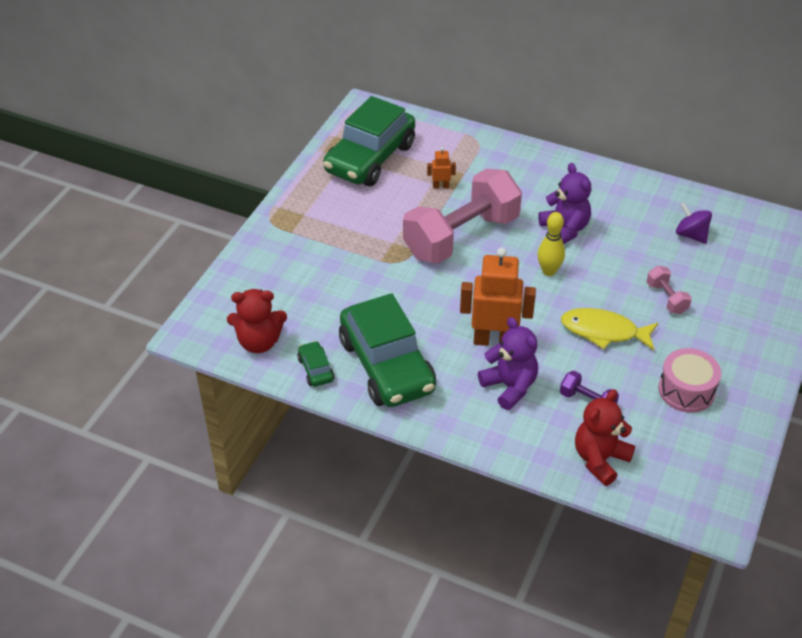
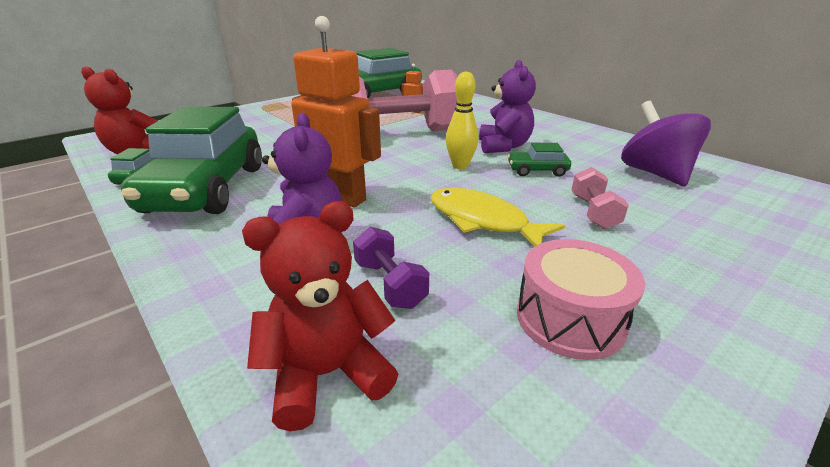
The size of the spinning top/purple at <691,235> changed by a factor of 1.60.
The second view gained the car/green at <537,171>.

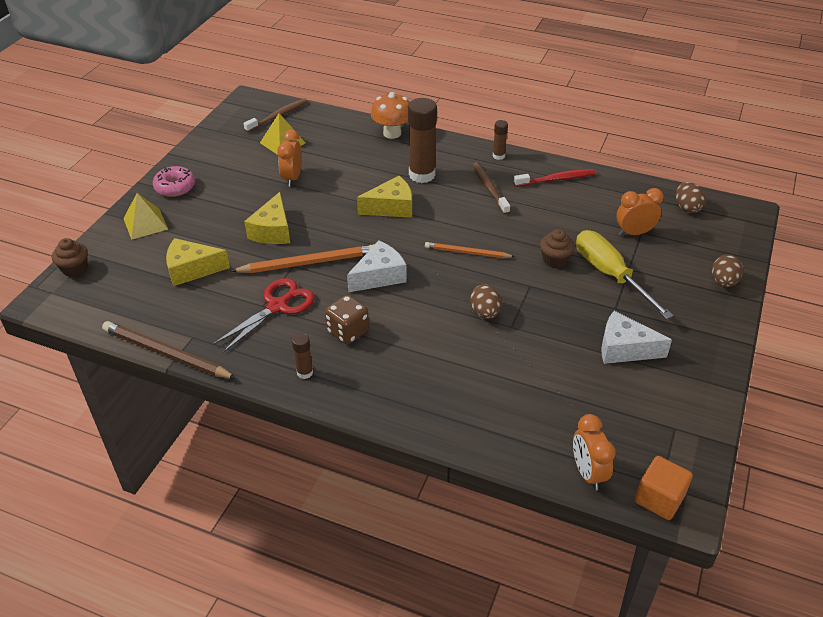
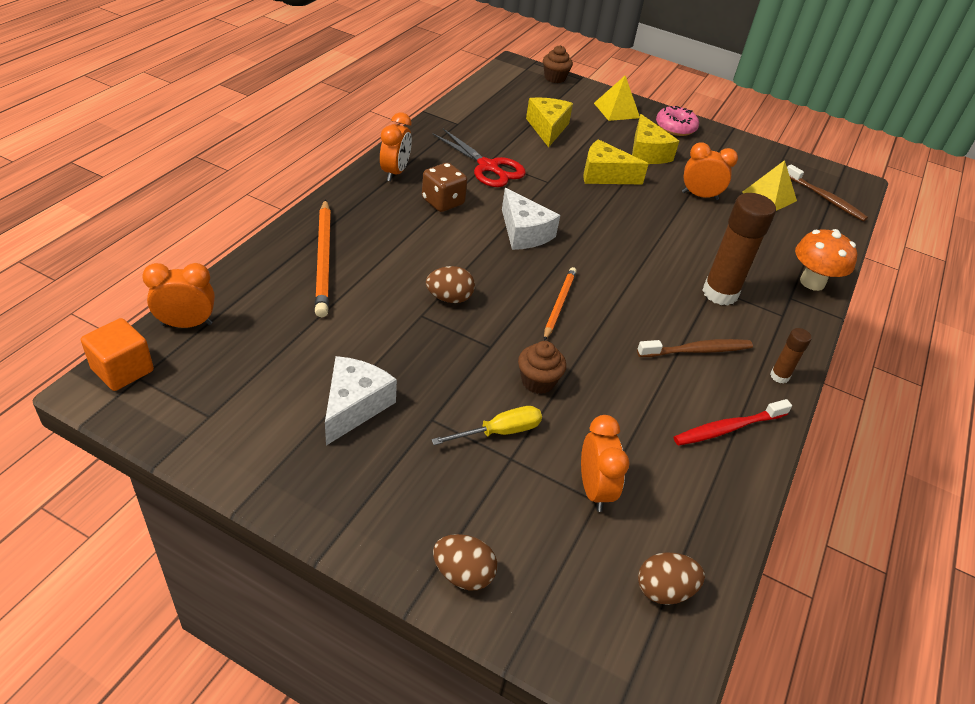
The toothbrush/red at <556,179> ended up facing another way, 75 degrees clockwise from before.
The cheese/yellow ended up elsewhere, having gone from <391,207> to <647,153>.
The size of the screwdriver/yellow at <610,275> changed by a factor of 0.58.
The pencil/orange ended up elsewhere, having gone from <308,263> to <324,259>.
The second view lost the pencil/brown at <166,354>.
Where the glue stick/brown stood at <305,372>, the clock/orange came to stand at <395,172>.

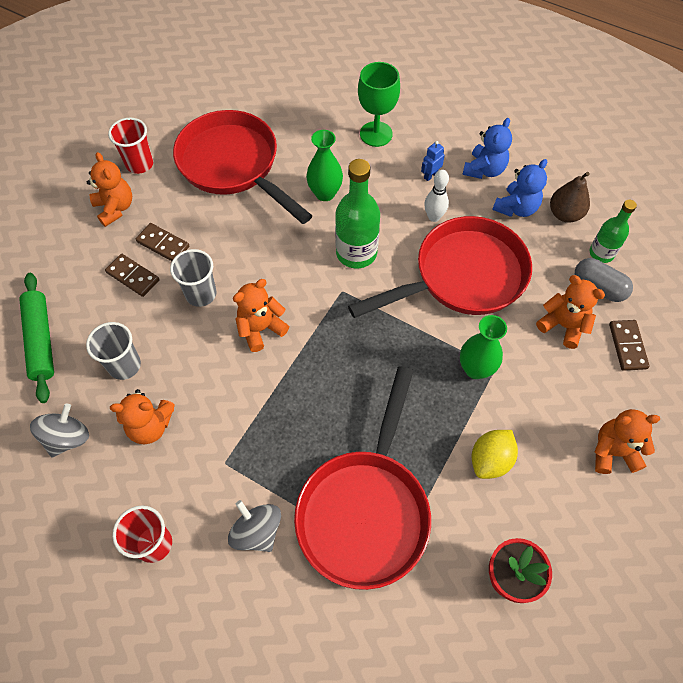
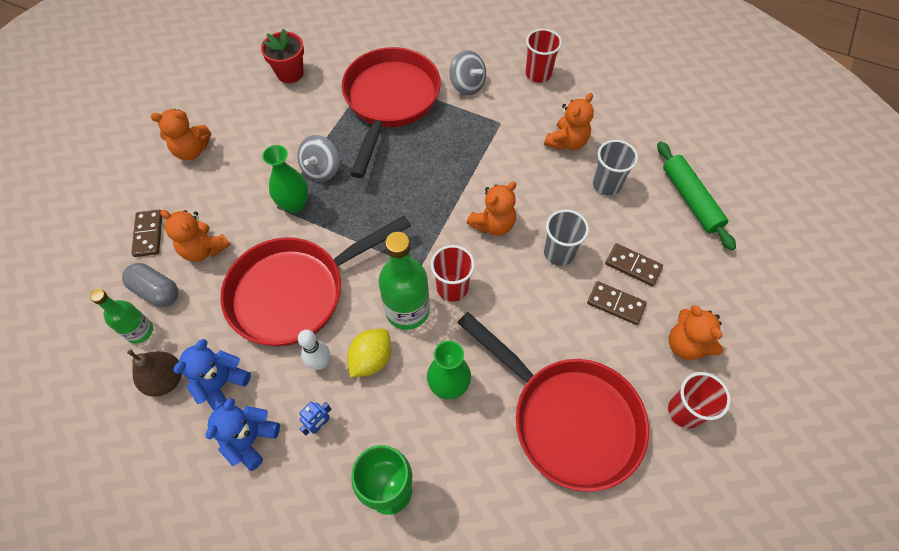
The teddy bear/orange at <150,426> ended up facing another way, 135 degrees clockwise from before.
The spinning top/grey ended up elsewhere, having gone from <67,438> to <321,169>.
The lemon/yellow ended up elsewhere, having gone from <490,460> to <371,359>.
The second view gained the cup/red at <452,288>.

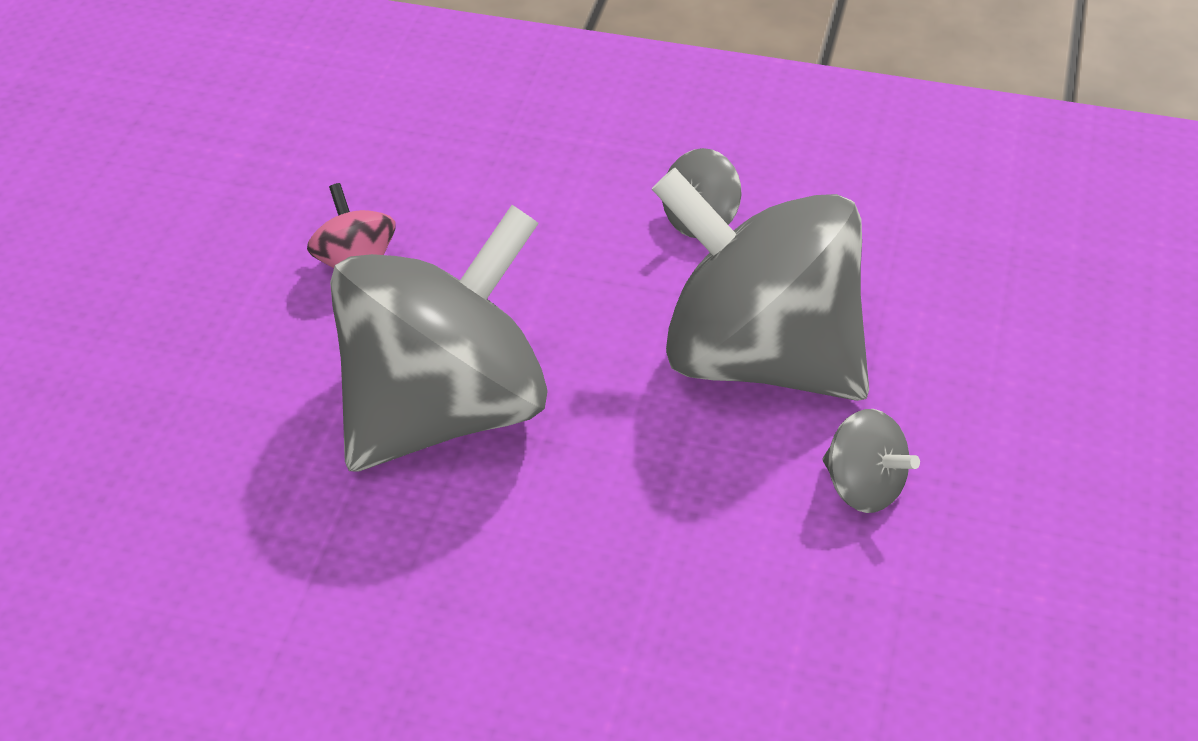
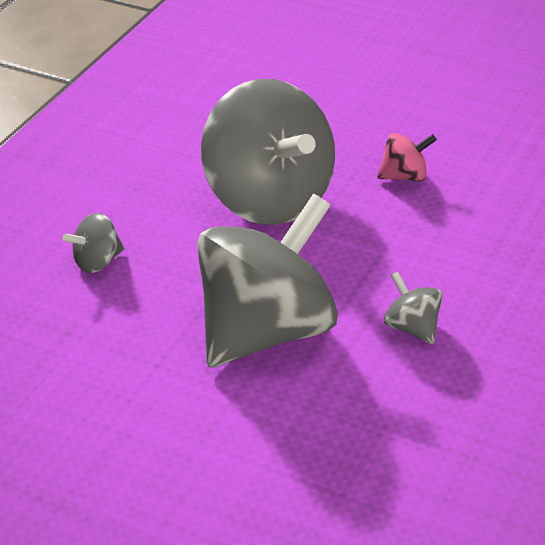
The spinning top/grey ended up elsewhere, having gone from <863,488> to <97,262>.

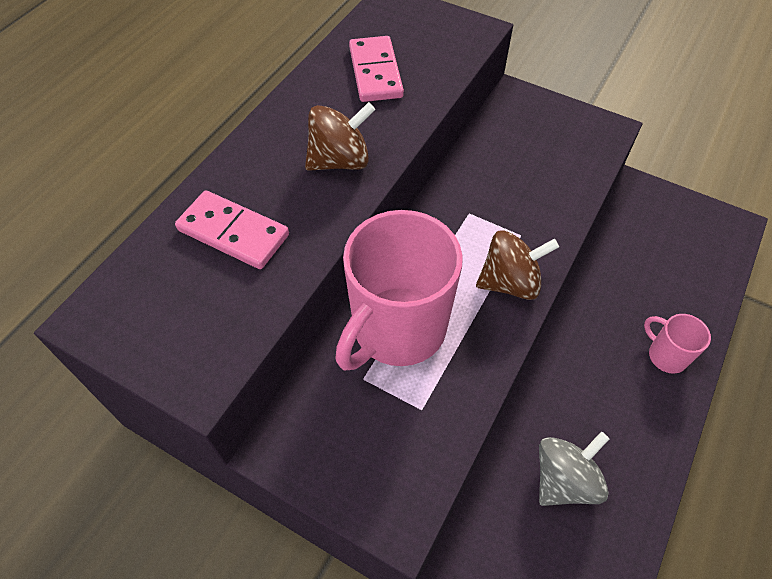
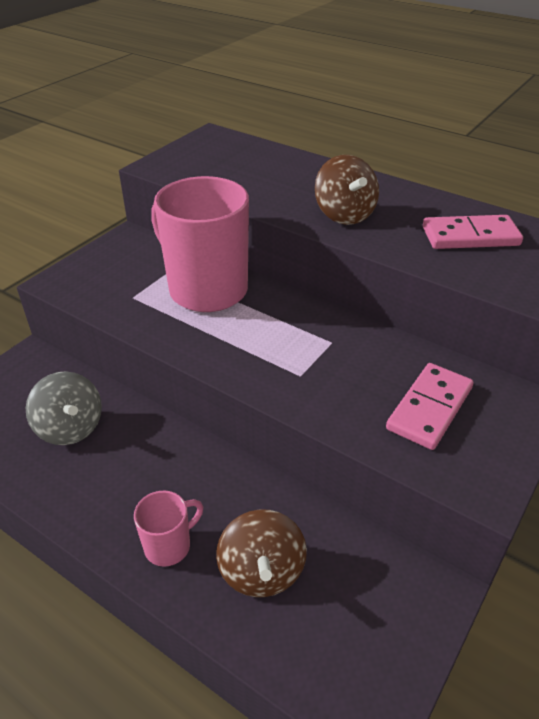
The domino/pink ended up elsewhere, having gone from <233,232> to <430,408>.
The spinning top/brown ended up elsewhere, having gone from <510,282> to <261,571>.

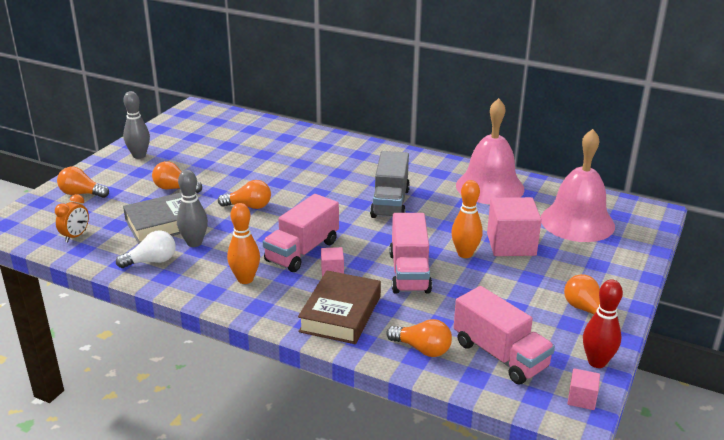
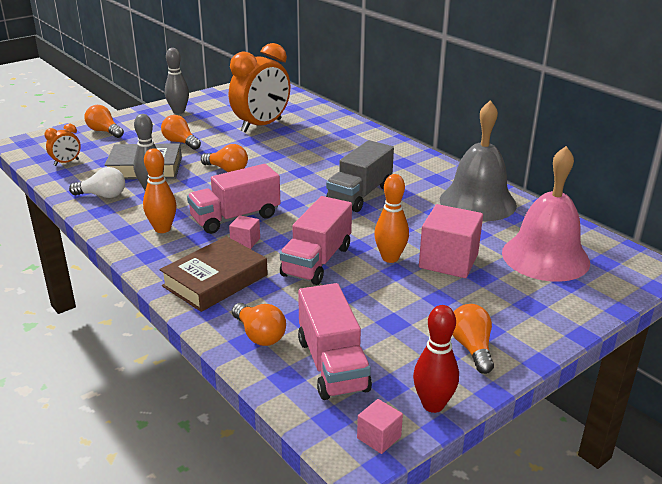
What was the bell/pink at <490,187> turned into the bell/grey at <477,202>.
The second view gained the clock/orange at <261,126>.

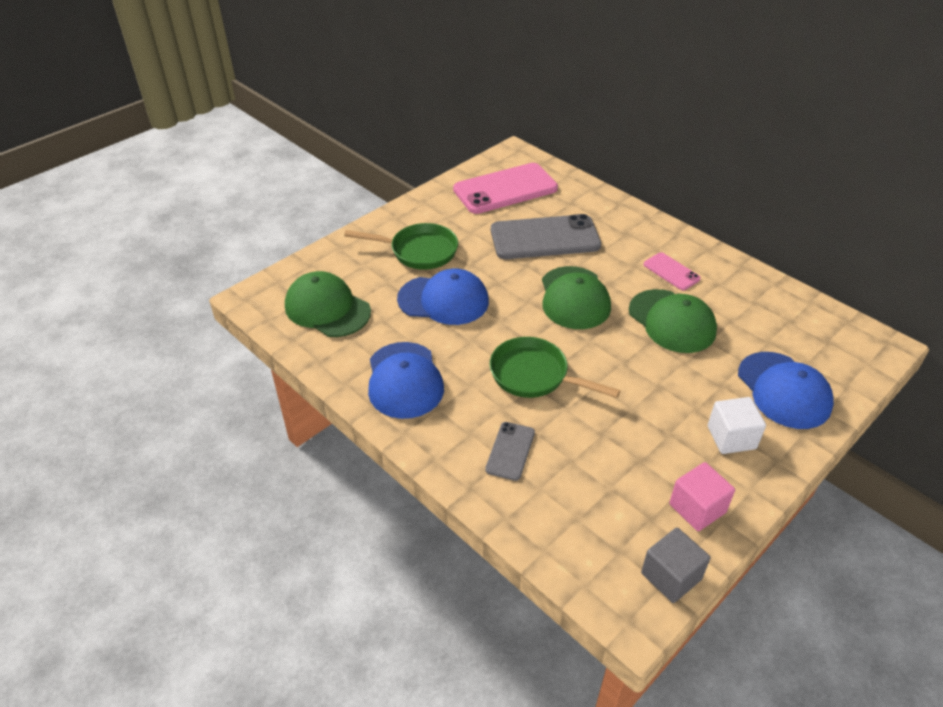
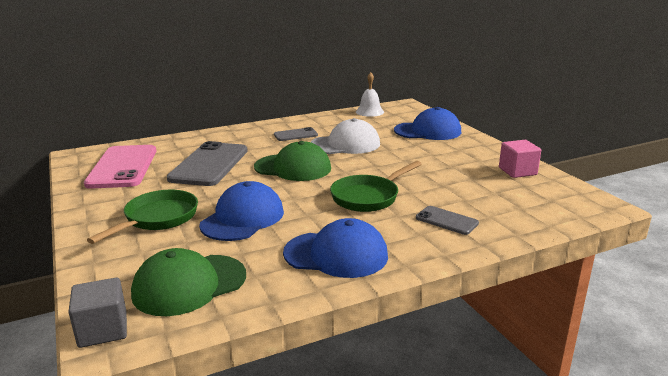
What was the phone/pink at <671,272> turned into the phone/grey at <295,135>.
What was the cap/green at <672,321> turned into the cap/white at <345,144>.
The second view lost the cube/white at <731,437>.
The cube/grey ended up elsewhere, having gone from <671,576> to <103,330>.
The second view gained the bell/white at <369,112>.

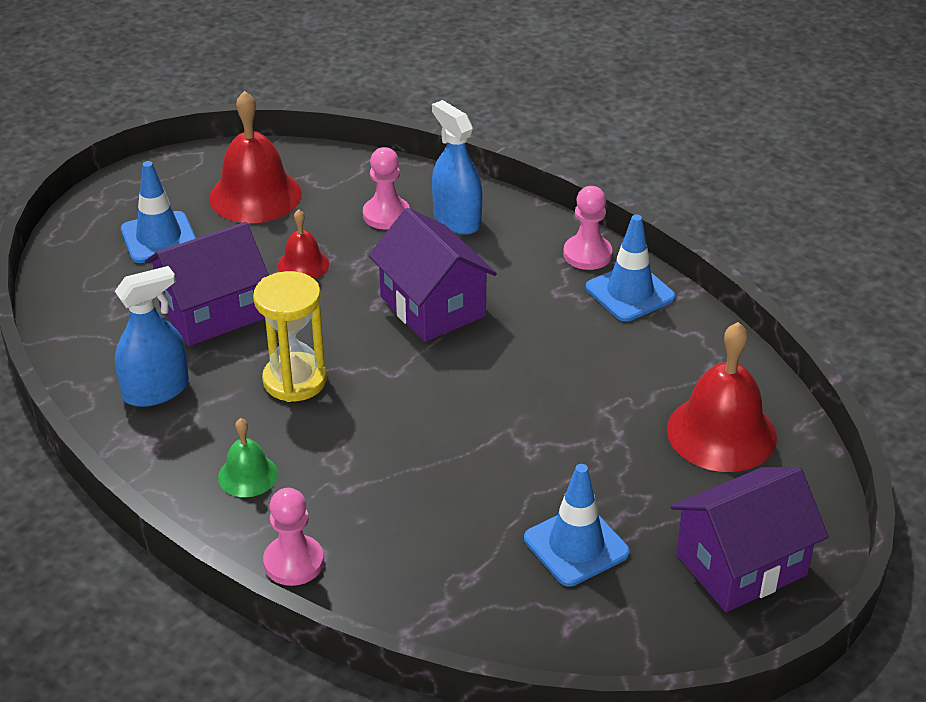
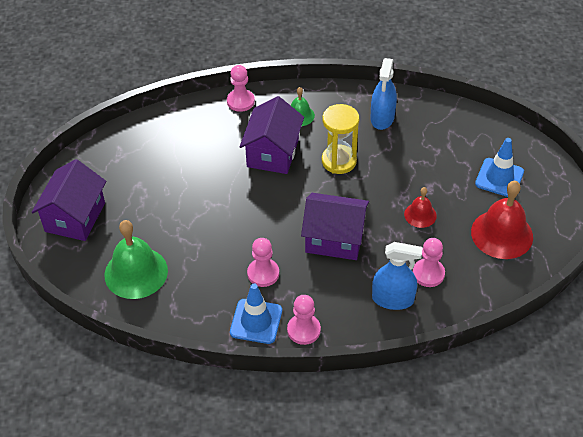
The house/purple ended up elsewhere, having gone from <212,312> to <272,153>.
What was the bell/red at <721,432> turned into the bell/green at <136,272>.
The second view lost the traffic cone/blue at <576,546>.
The second view gained the pawn/pink at <263,273>.

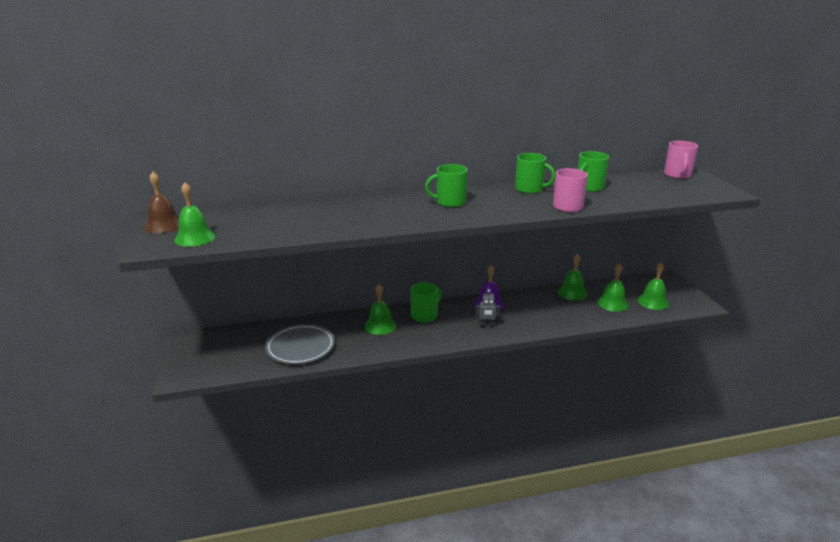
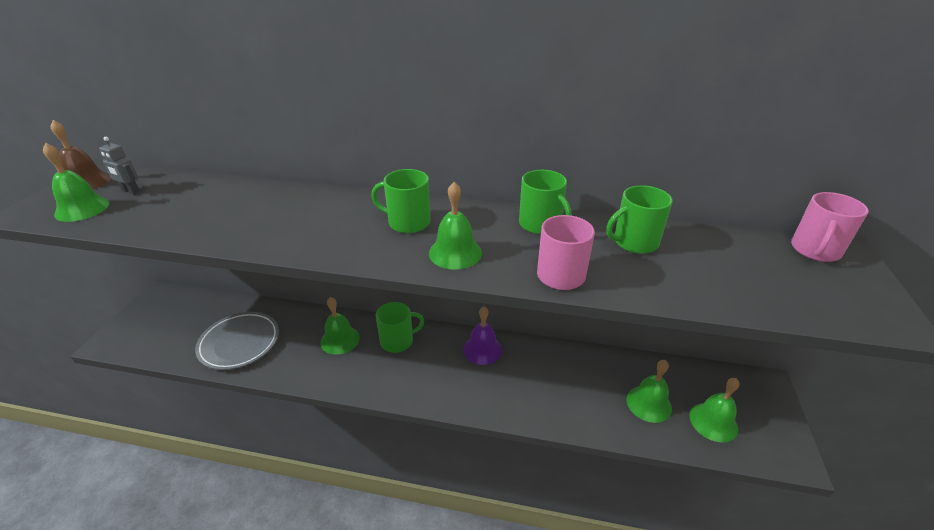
The bell/green ended up elsewhere, having gone from <572,293> to <455,253>.
The robot/grey ended up elsewhere, having gone from <486,325> to <130,191>.

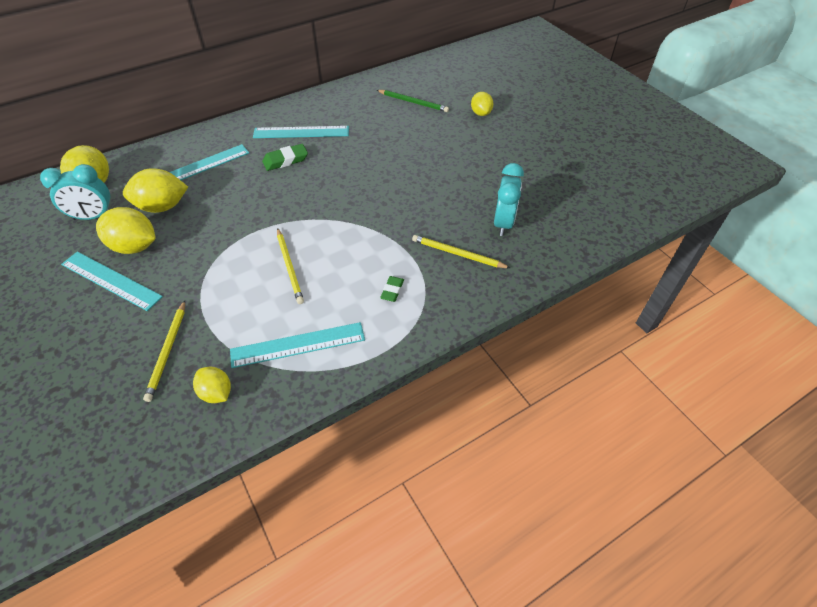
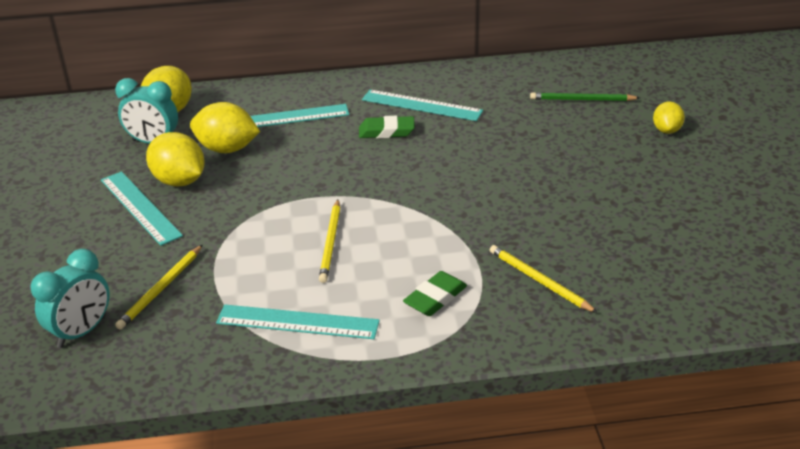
The pencil/green at <413,102> ended up facing another way, 135 degrees clockwise from before.
The clock/turquoise ended up elsewhere, having gone from <503,223> to <82,332>.
The size of the eraser/green at <392,290> changed by a factor of 1.55.
The second view lost the lemon/yellow at <216,393>.

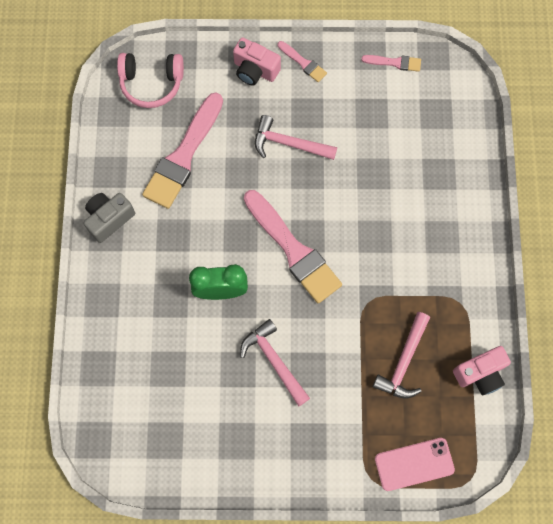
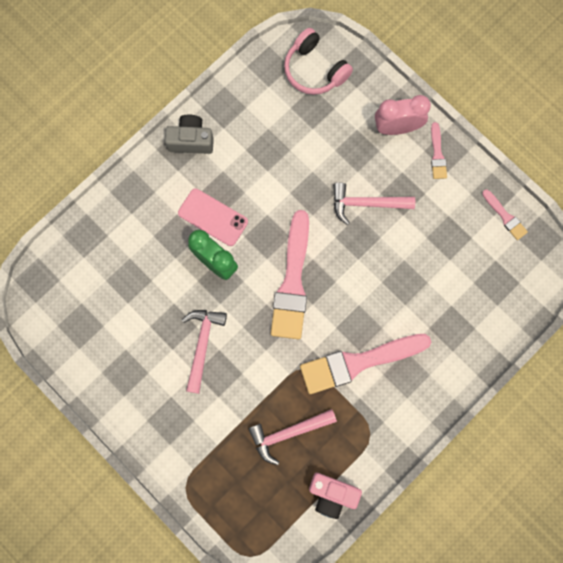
Where the camera/pink stood at <255,70>, the clock/pink came to stand at <397,127>.
The brush/pink ended up elsewhere, having gone from <183,156> to <358,362>.
The hammer/pink at <289,144> ended up facing another way, 60 degrees counterclockwise from before.
The phone/pink ended up elsewhere, having gone from <414,464> to <213,217>.

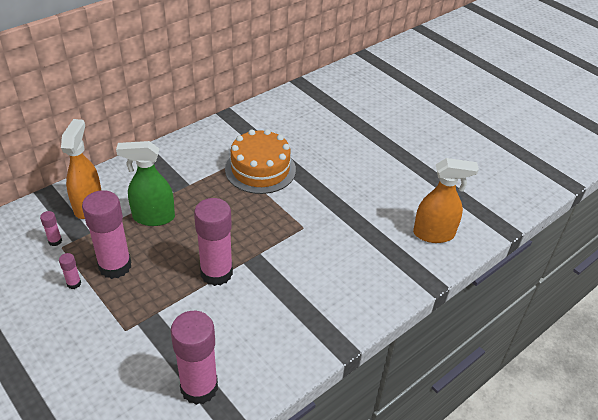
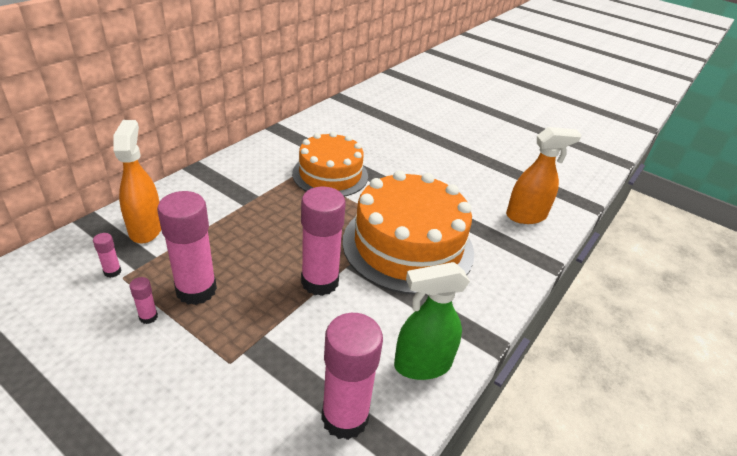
The spray bottle/green ended up elsewhere, having gone from <153,217> to <422,365>.
The second view gained the cake/orange at <408,245>.

